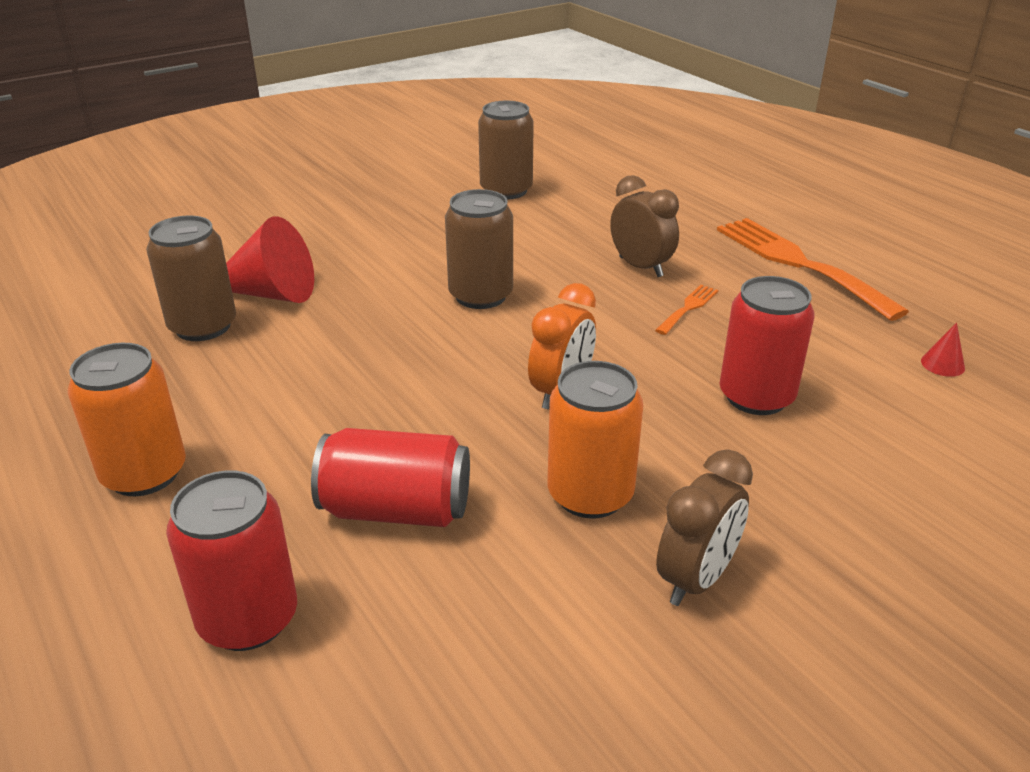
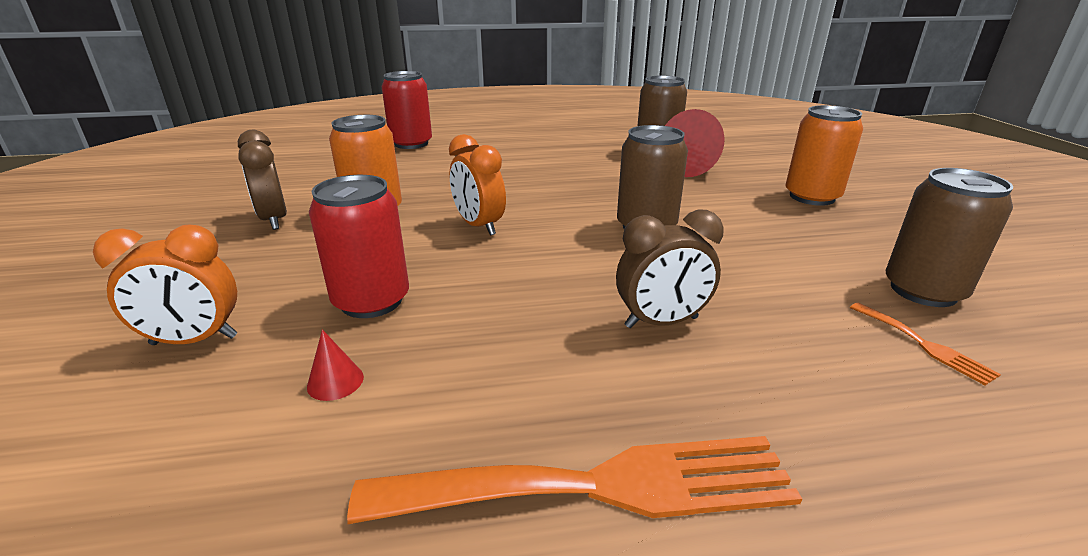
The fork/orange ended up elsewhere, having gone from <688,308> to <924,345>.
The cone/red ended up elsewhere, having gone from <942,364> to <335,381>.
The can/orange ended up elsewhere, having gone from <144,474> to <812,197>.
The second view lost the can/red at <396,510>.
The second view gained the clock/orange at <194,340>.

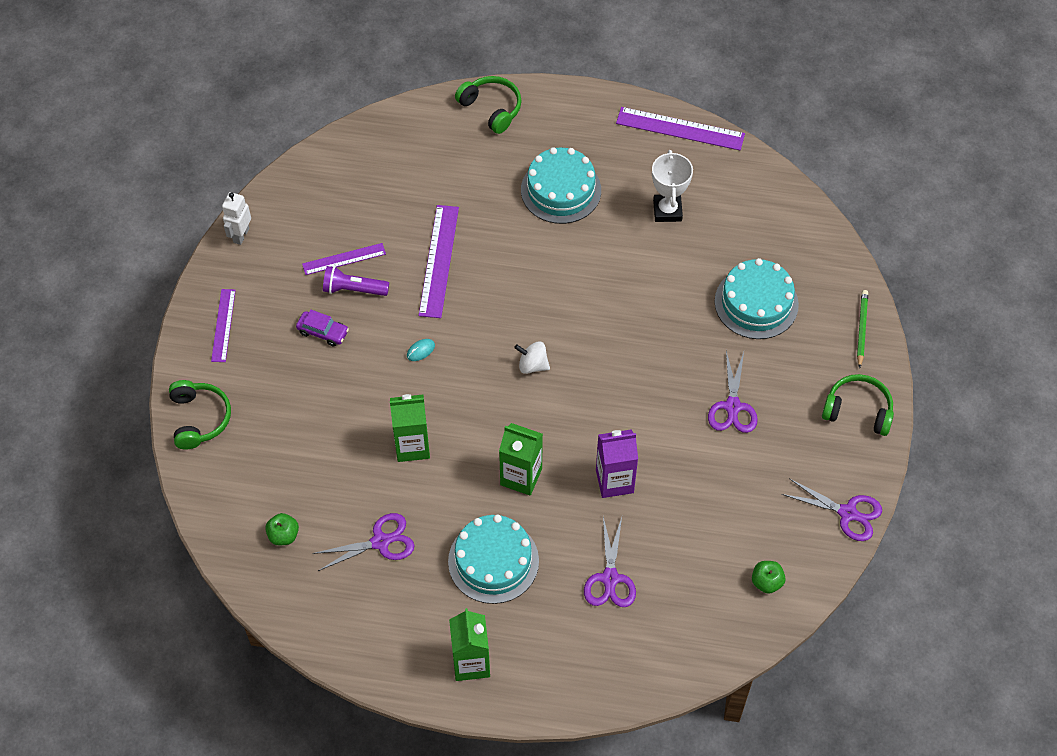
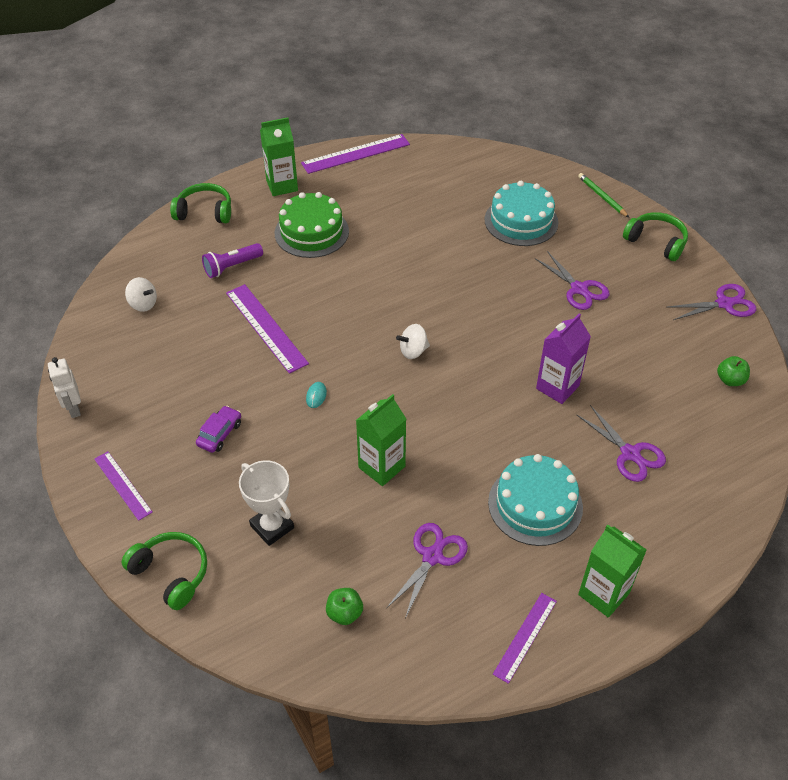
What was the cake/turquoise at <561,190> turned into the cake/green at <311,232>.
The trophy/white ended up elsewhere, having gone from <667,210> to <272,527>.
The ruler/purple ended up elsewhere, having gone from <344,259> to <525,637>.
The flashlight/purple ended up elsewhere, having gone from <353,289> to <232,267>.
The car/purple at <323,332> ended up facing another way, 45 degrees counterclockwise from before.
The headphones/green at <858,410> ended up facing another way, 60 degrees clockwise from before.
The carton/green ended up elsewhere, having gone from <521,477> to <282,186>.
The second view gained the spinning top/white at <143,304>.

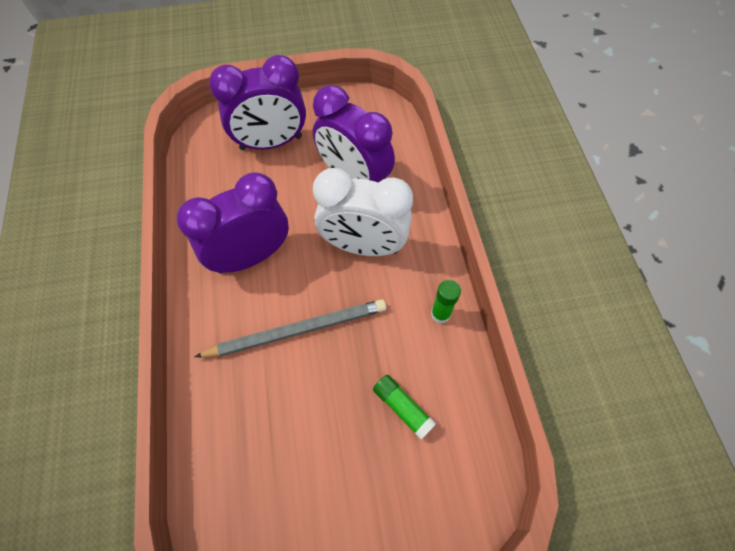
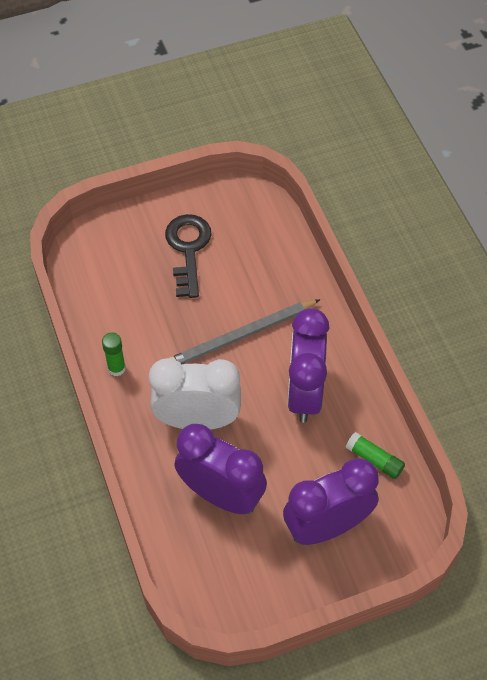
The clock/purple at <251,256> ended up facing another way, 135 degrees clockwise from before.
The glue stick/green ended up elsewhere, having gone from <402,408> to <374,459>.
The second view gained the key/black at <188,250>.

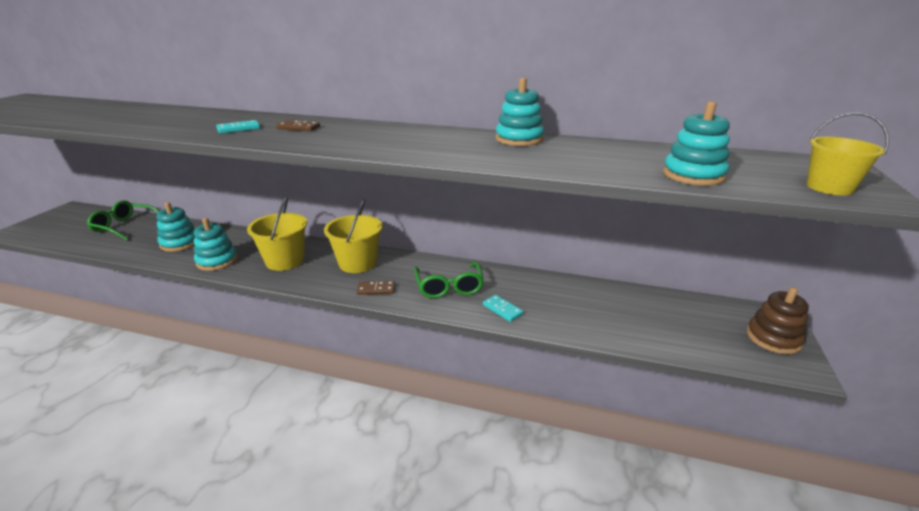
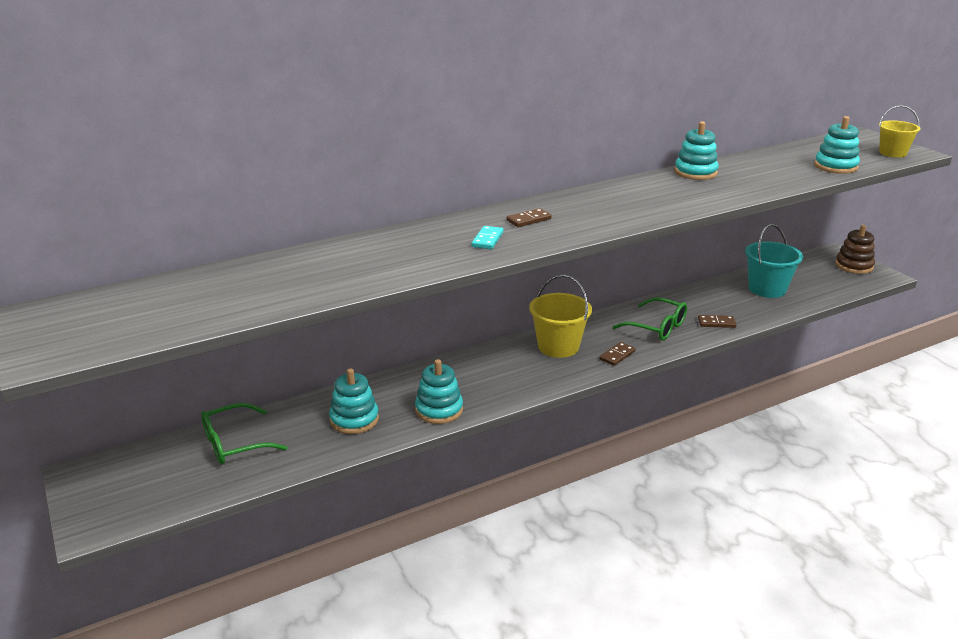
The second view lost the bucket/yellow at <285,261>.
What was the domino/turquoise at <502,309> turned into the domino/brown at <716,323>.
The second view gained the bucket/turquoise at <767,289>.

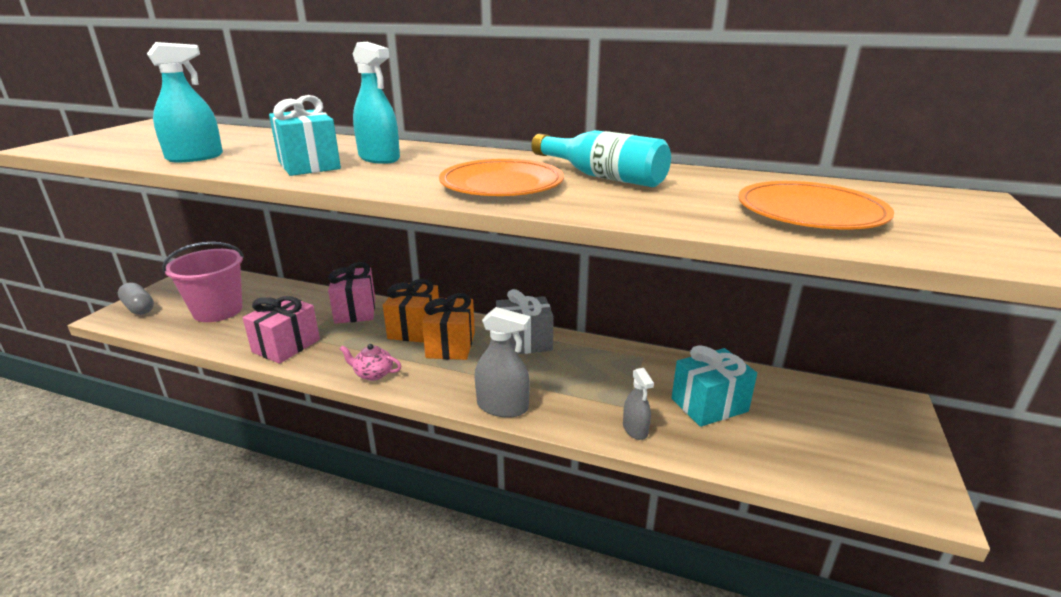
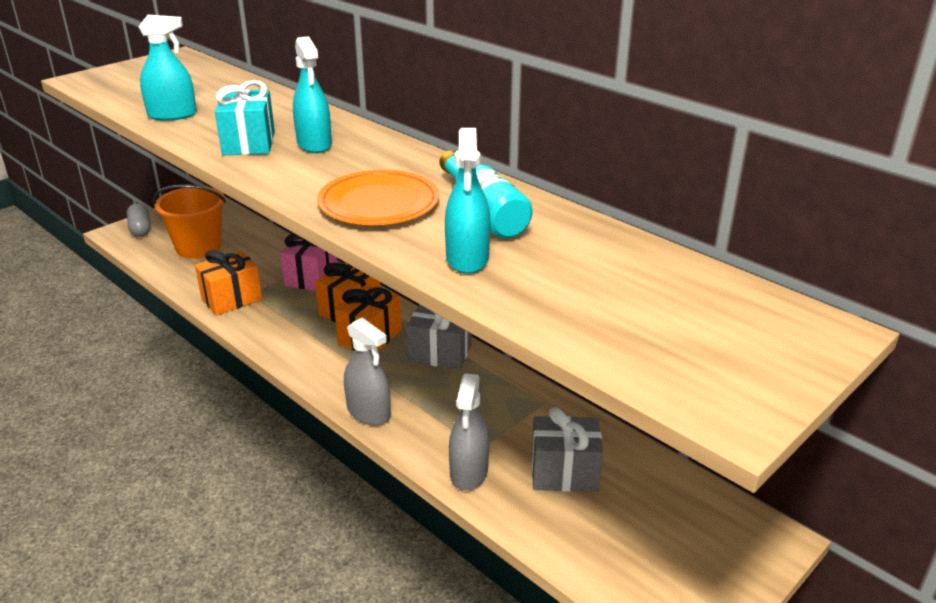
The second view lost the plate/orange at <810,213>.
What was the bucket/pink at <218,311> turned into the bucket/orange at <198,247>.
What was the gift/pink at <286,346> turned into the gift/orange at <231,299>.
The second view lost the teapot/pink at <373,374>.
What was the gift/turquoise at <709,405> turned into the gift/grey at <564,472>.
The size of the spray bottle/grey at <635,429> changed by a factor of 1.62.
The second view gained the spray bottle/turquoise at <467,258>.

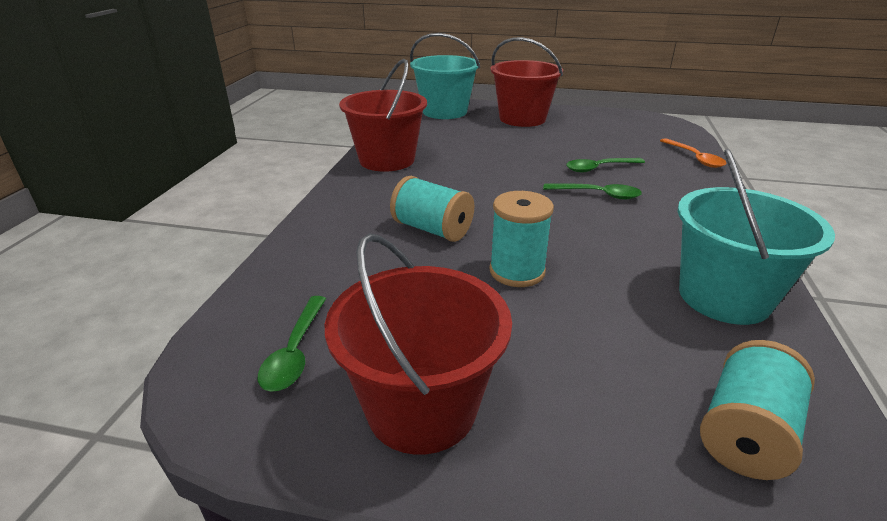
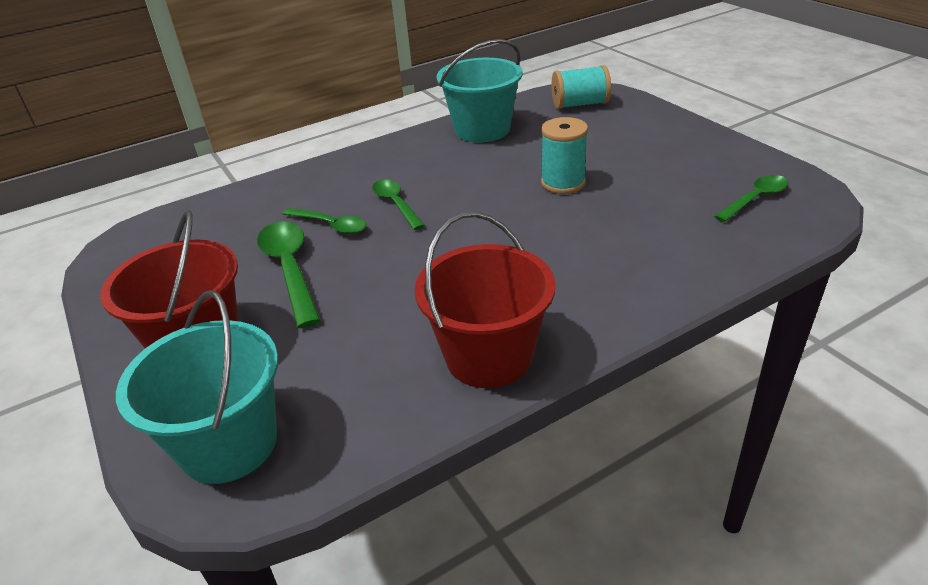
The second view lost the spoon/orange at <694,158>.
The second view lost the spool/turquoise at <432,229>.
The second view lost the bucket/red at <421,408>.
The second view gained the spoon/green at <290,270>.

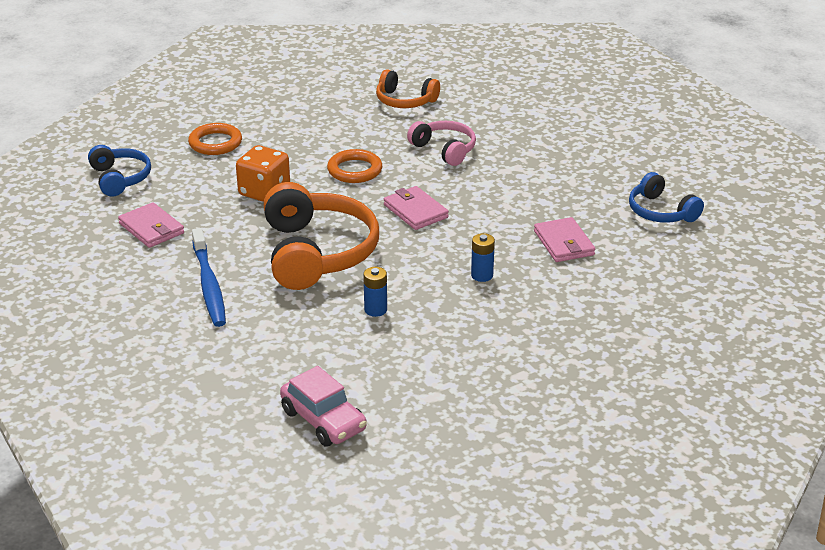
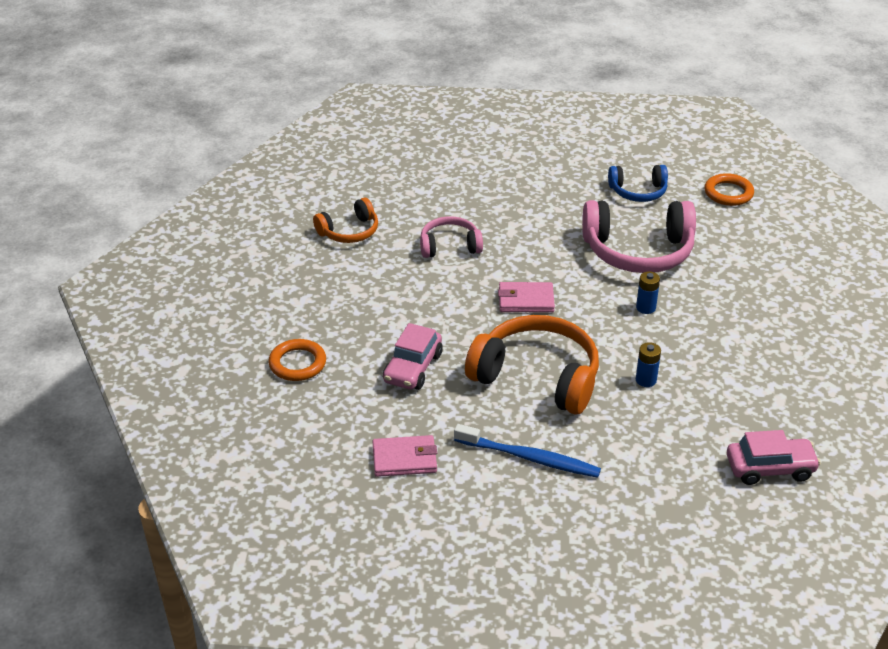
The second view lost the headphones/blue at <120,178>.
Where the dice/orange stood at <264,192>, the car/pink came to stand at <413,368>.
The ring/orange ended up elsewhere, having gone from <354,170> to <728,193>.
Where the wallet/pink stood at <564,243>, the headphones/pink came to stand at <638,251>.

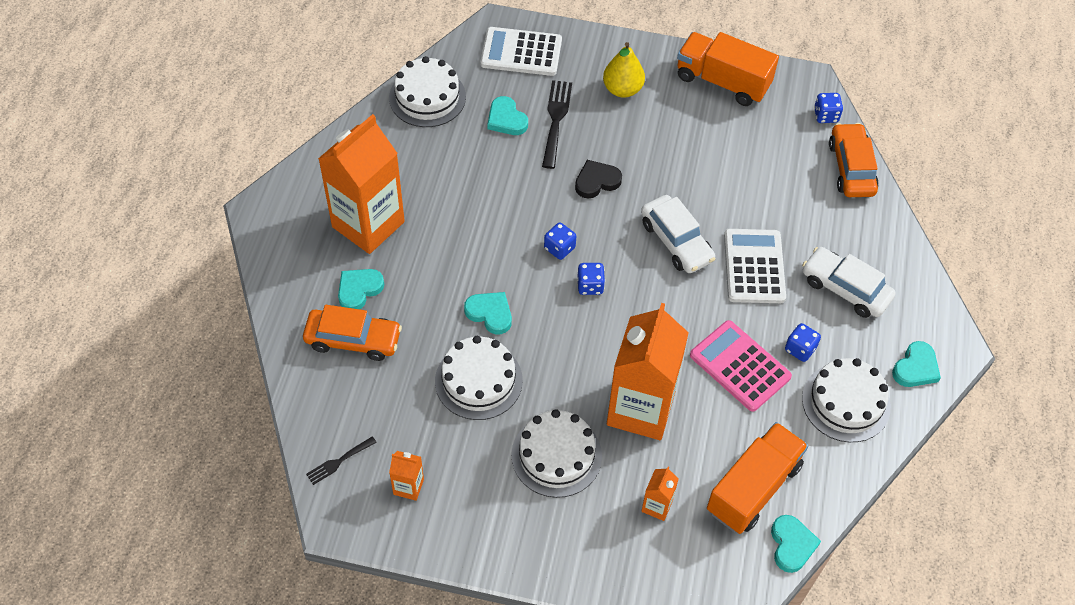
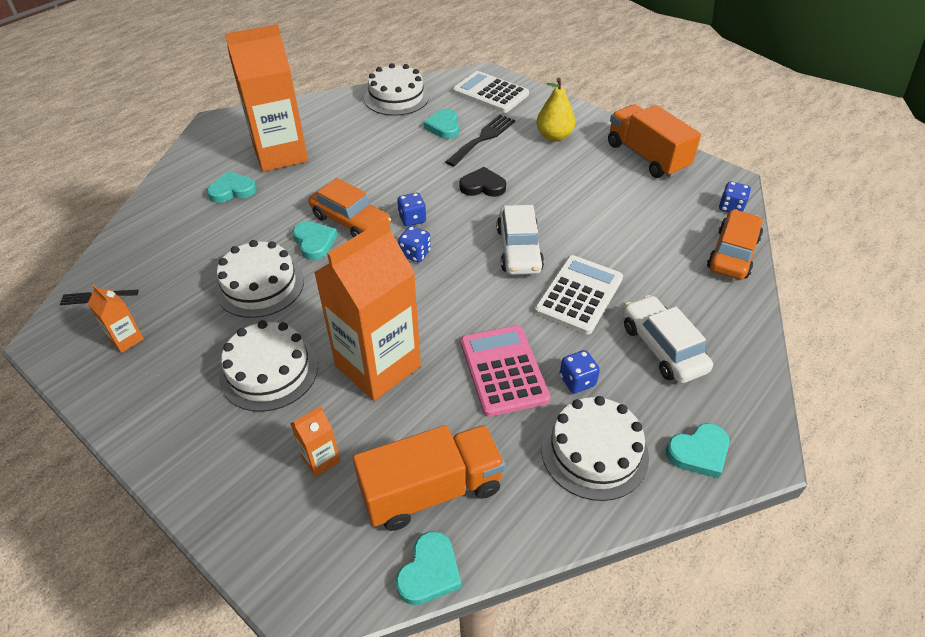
The car/orange ended up elsewhere, having gone from <353,340> to <350,221>.

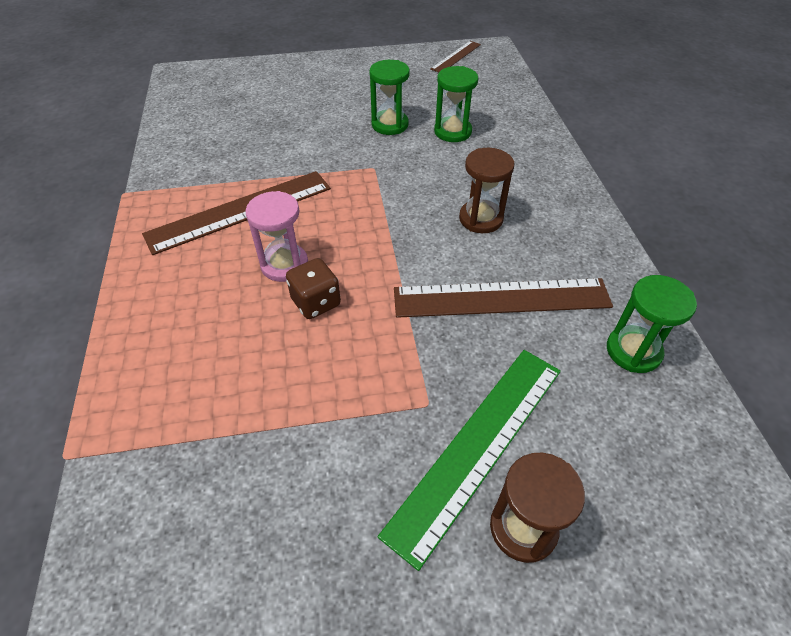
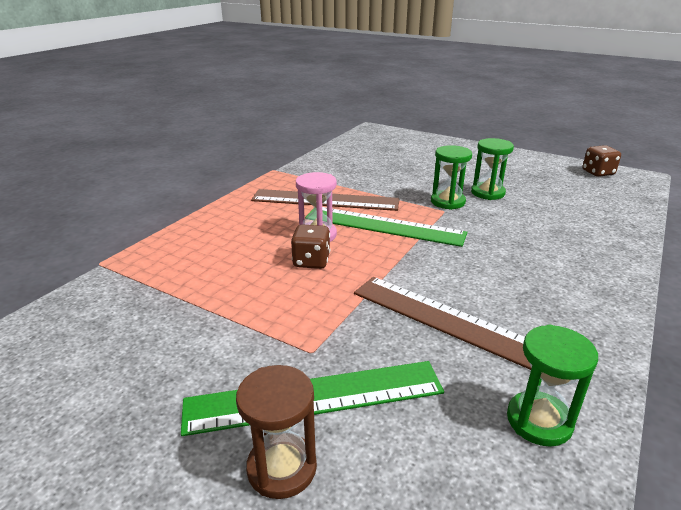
Where the ruler/brown stood at <456,57>, the dice/brown came to stand at <598,173>.
The hourglass/green ended up elsewhere, having gone from <452,132> to <447,202>.
The second view lost the hourglass/brown at <481,219>.
The second view gained the ruler/green at <384,226>.

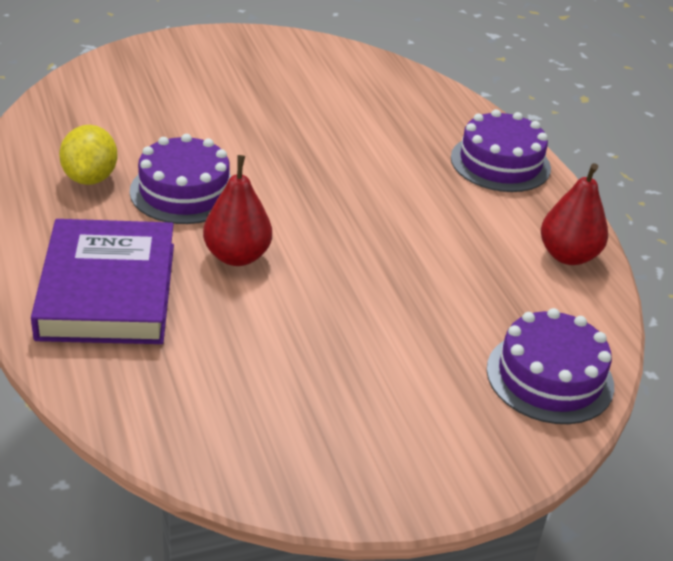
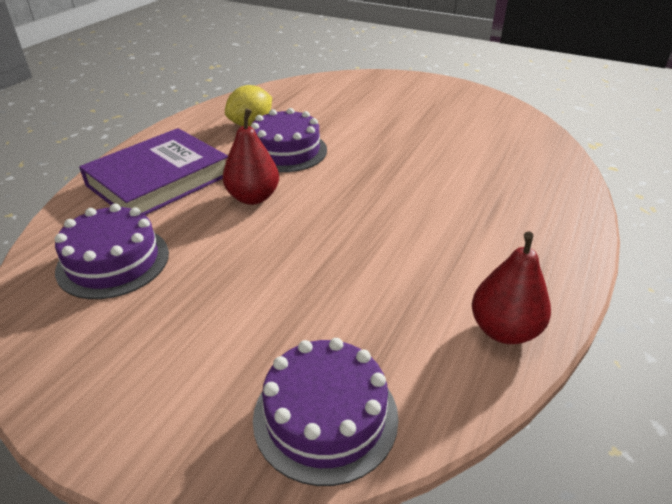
The cake/purple ended up elsewhere, having gone from <500,163> to <113,261>.

